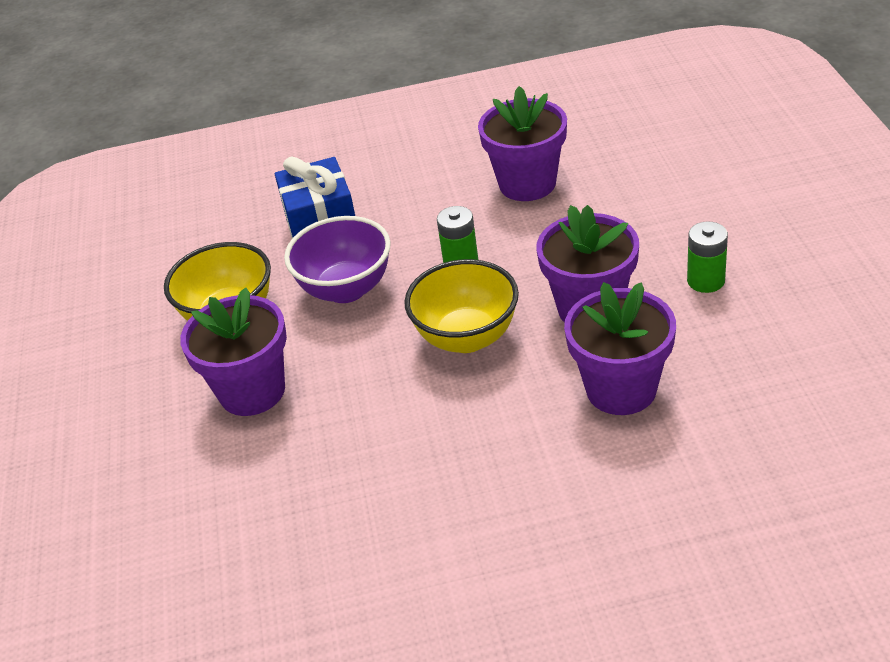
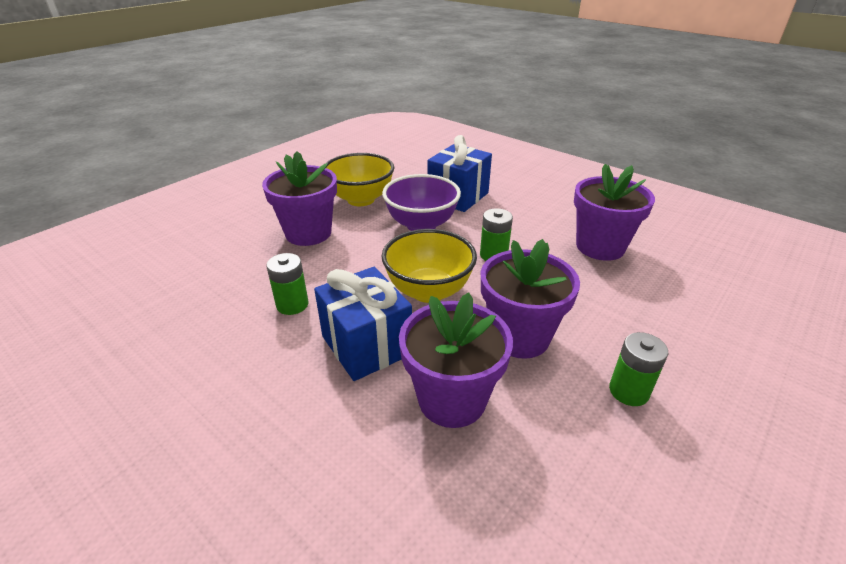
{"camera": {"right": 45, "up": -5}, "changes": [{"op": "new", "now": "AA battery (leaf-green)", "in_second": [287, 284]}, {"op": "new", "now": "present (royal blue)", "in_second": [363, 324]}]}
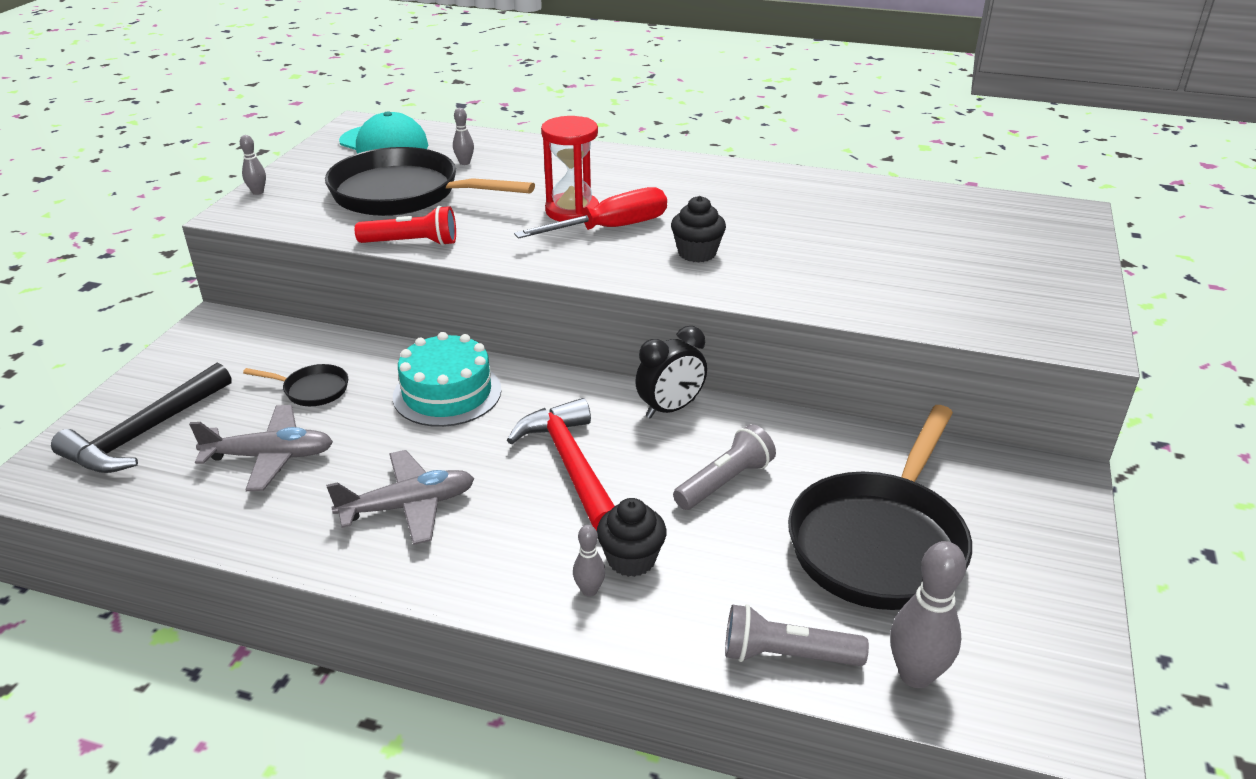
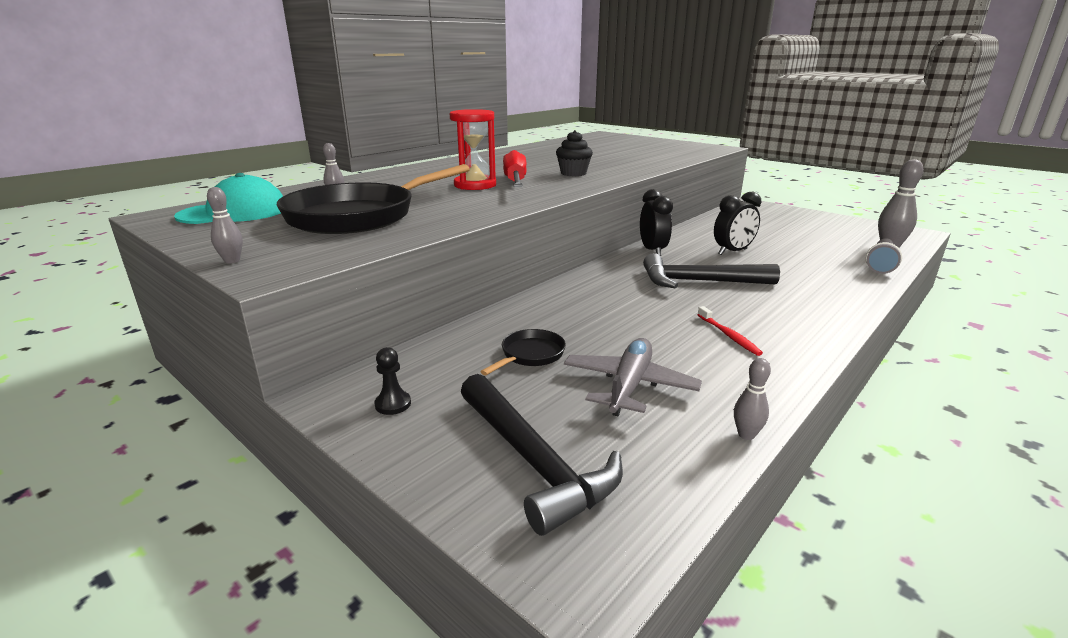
{"camera": {"right": -65, "up": -10}, "changes": [{"op": "gone", "was": "flashlight (crimson)", "in_first": [405, 226]}, {"op": "gone", "was": "gateau (turquoise)", "in_first": [447, 379]}, {"op": "repainted", "was": "hammer (crimson)", "now": "hammer (black)", "in_first": [561, 464], "in_second": [711, 270]}, {"op": "gone", "was": "pan (black)", "in_first": [880, 507]}, {"op": "swapped", "was": "flashlight (grey)", "now": "bedside clock (black)", "in_first": [724, 467], "in_second": [737, 223]}, {"op": "swapped", "was": "plane (grey)", "now": "tooth brush (crimson)", "in_first": [400, 497], "in_second": [730, 331]}, {"op": "gone", "was": "muffin (black)", "in_first": [632, 537]}, {"op": "shifted", "was": "bowling pin (grey)", "in_first": [589, 561], "in_second": [752, 399]}, {"op": "new", "now": "pawn (black)", "in_second": [393, 381]}]}
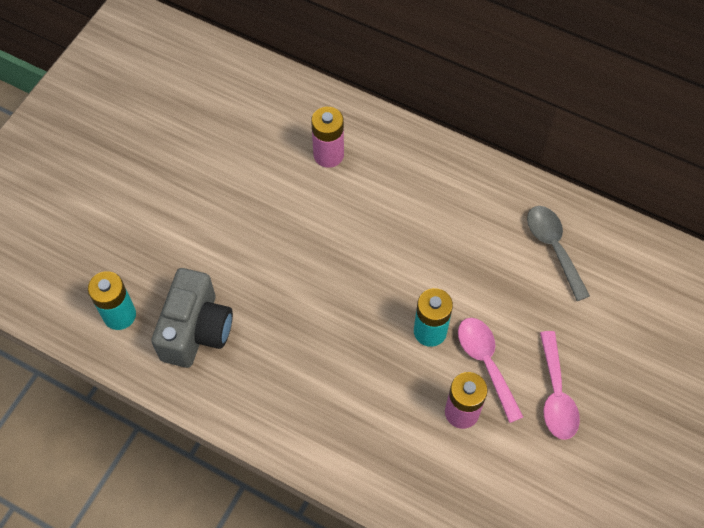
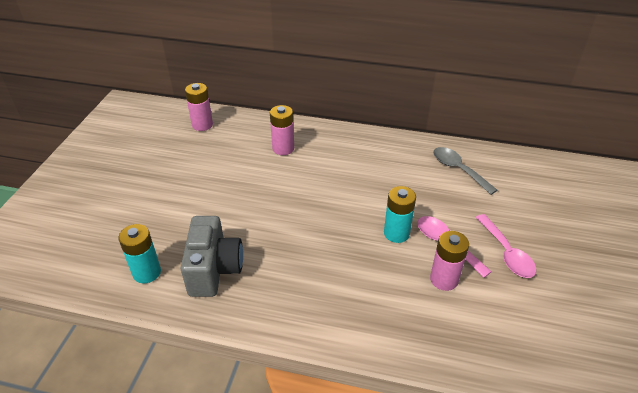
{"camera": {"right": -15, "up": -20}, "changes": [{"op": "new", "now": "AA battery (pink)", "in_second": [199, 107]}]}
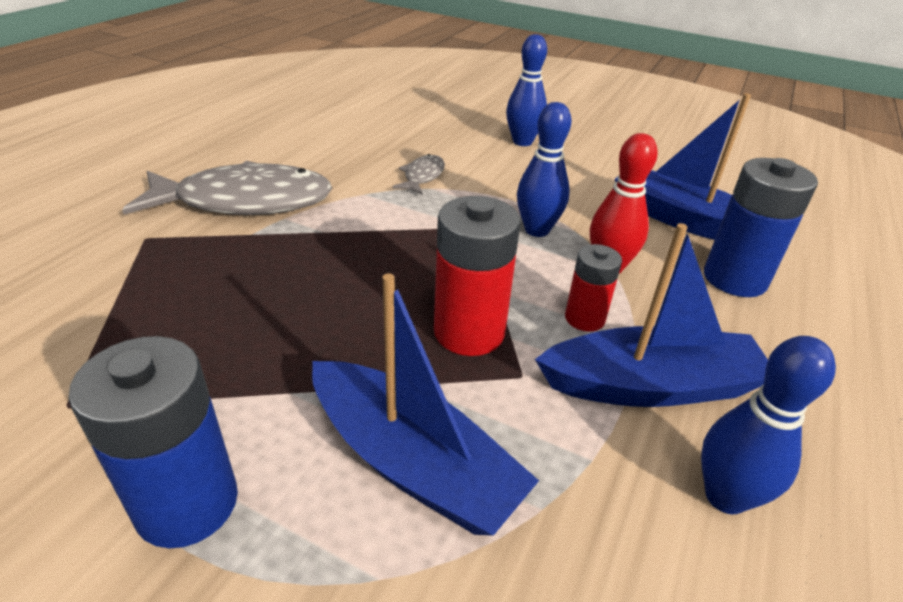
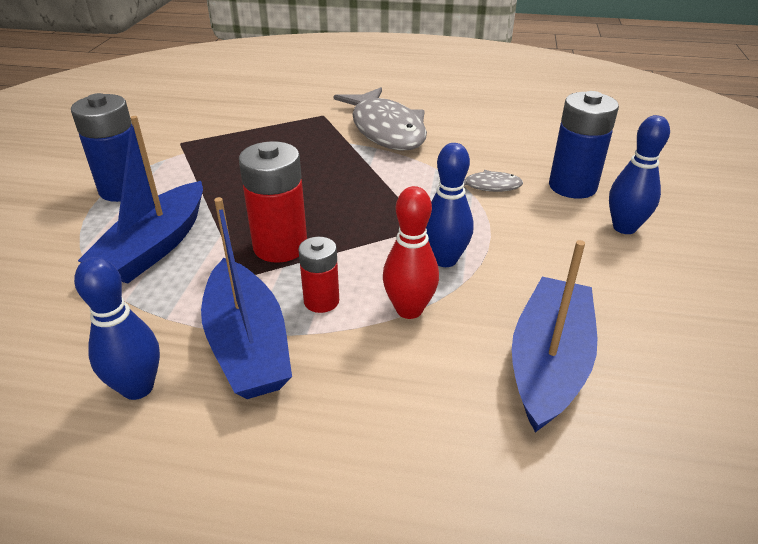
{"camera": {"right": 75, "up": 0}, "changes": [{"op": "shifted", "was": "AA battery (royal blue)", "in_first": [761, 227], "in_second": [584, 145]}]}
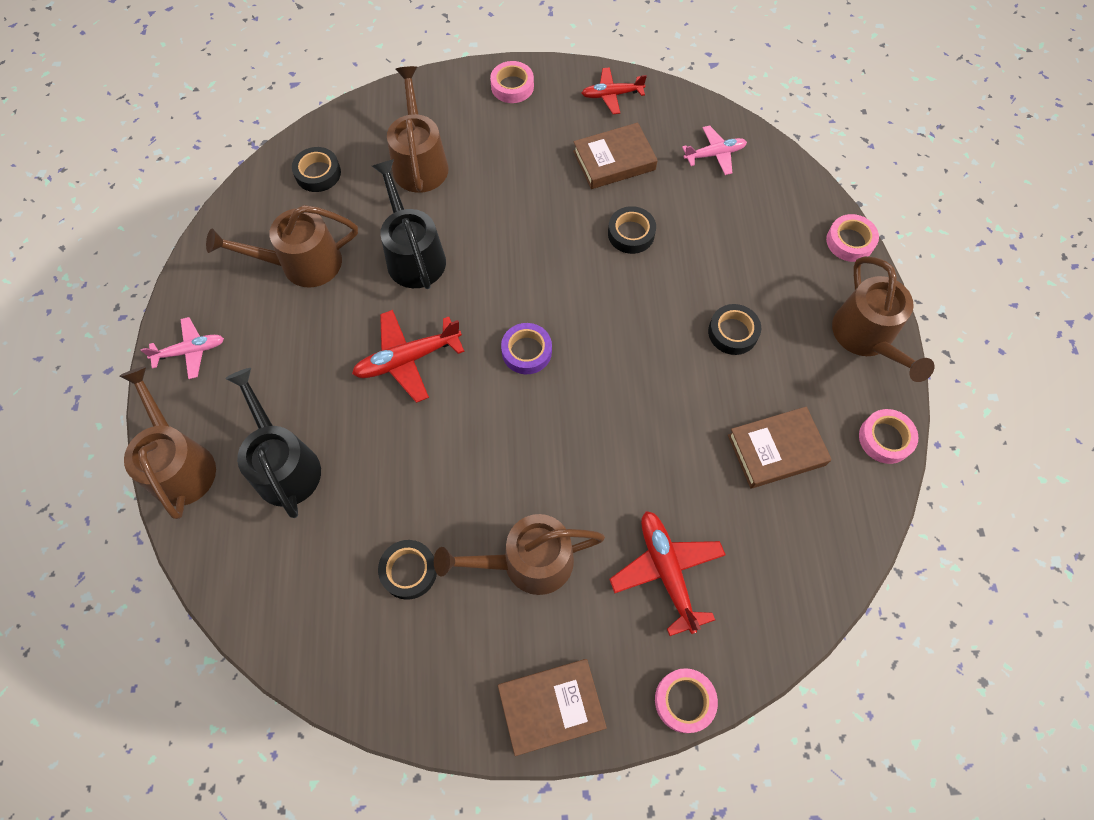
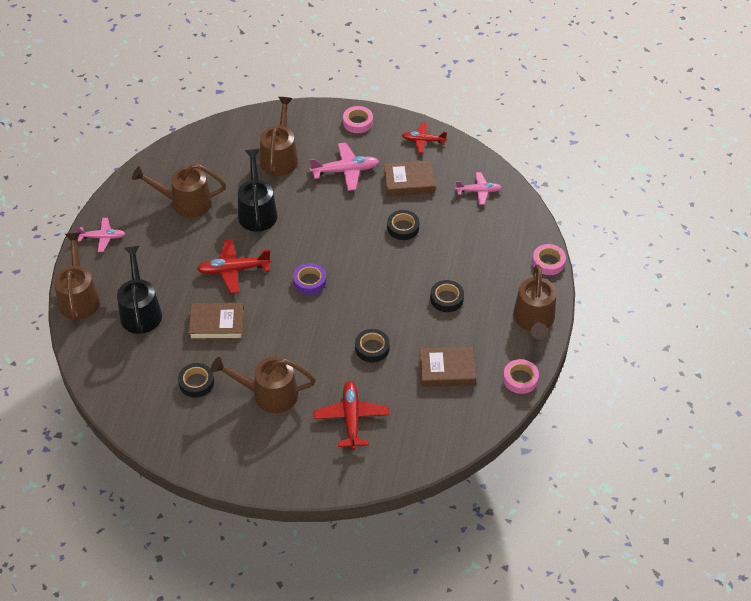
{"camera": {"right": 15, "up": -15}, "changes": [{"op": "shifted", "was": "tape (black)", "in_first": [316, 169], "in_second": [372, 345]}, {"op": "shifted", "was": "hardcover (brown)", "in_first": [552, 707], "in_second": [216, 321]}, {"op": "gone", "was": "tape (pink)", "in_first": [686, 700]}, {"op": "new", "now": "plane (pink)", "in_second": [344, 166]}]}
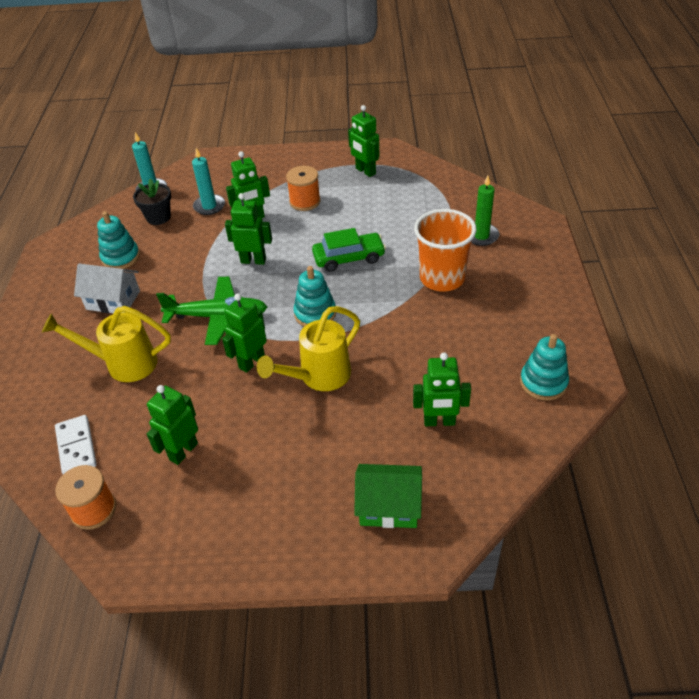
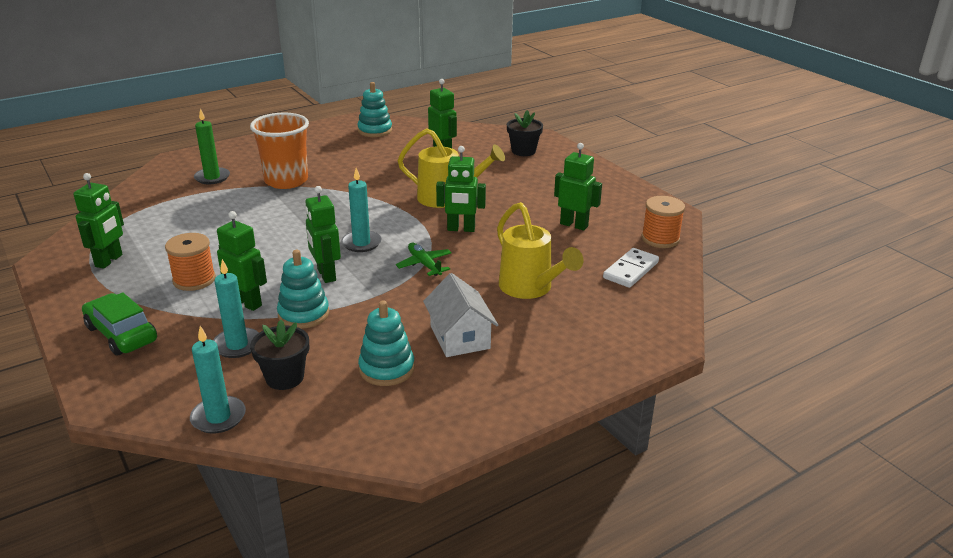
{"camera": {"right": -125, "up": -15}, "changes": [{"op": "shifted", "was": "car (leaf-green)", "in_first": [349, 250], "in_second": [119, 324]}, {"op": "shifted", "was": "ring stacker (turquoise)", "in_first": [314, 296], "in_second": [303, 289]}, {"op": "scaled", "was": "plane (leaf-green)", "in_first": [211, 311], "in_second": [424, 259], "ratio": 0.56}, {"op": "rotated", "was": "robot (leaf-green)", "in_first": [172, 425], "in_second": [578, 186], "clockwise": -150}, {"op": "swapped", "was": "toy house (leaf-green)", "now": "plant pot (black)", "in_first": [388, 496], "in_second": [525, 133]}, {"op": "new", "now": "wax candle (turquoise)", "in_second": [361, 210]}]}
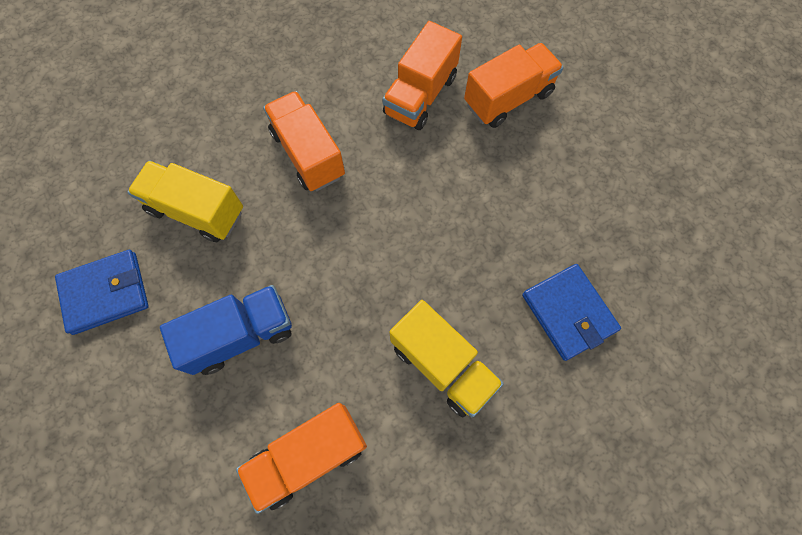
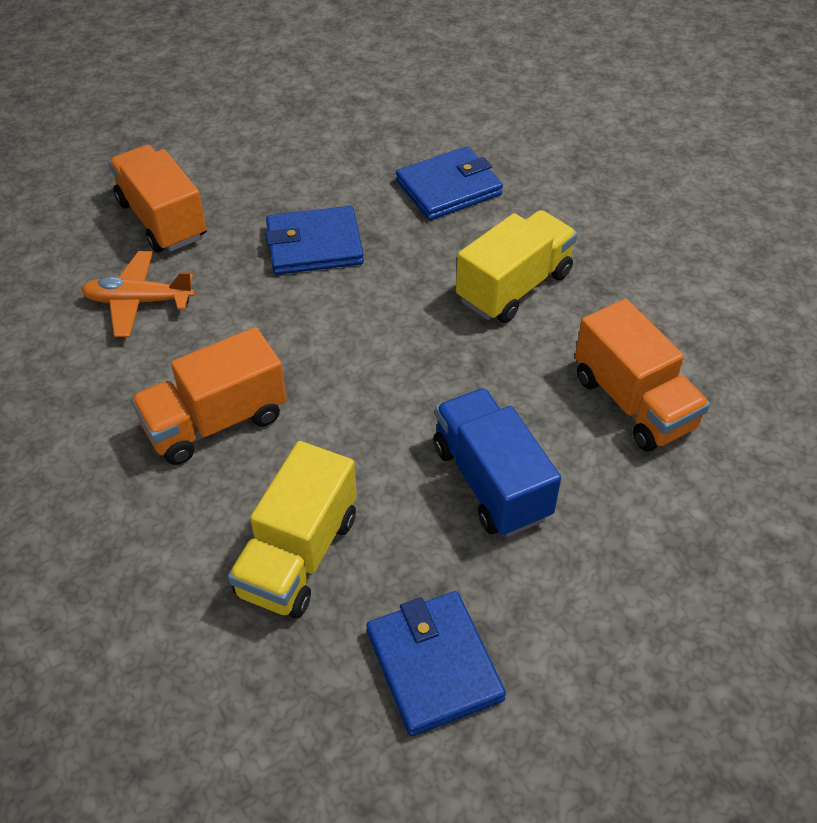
{"camera": {"right": -90, "up": -20}, "changes": [{"op": "swapped", "was": "truck (bright orange)", "now": "plane (bright orange)", "in_first": [422, 75], "in_second": [138, 294]}, {"op": "new", "now": "billfold (royal blue)", "in_second": [314, 240]}]}
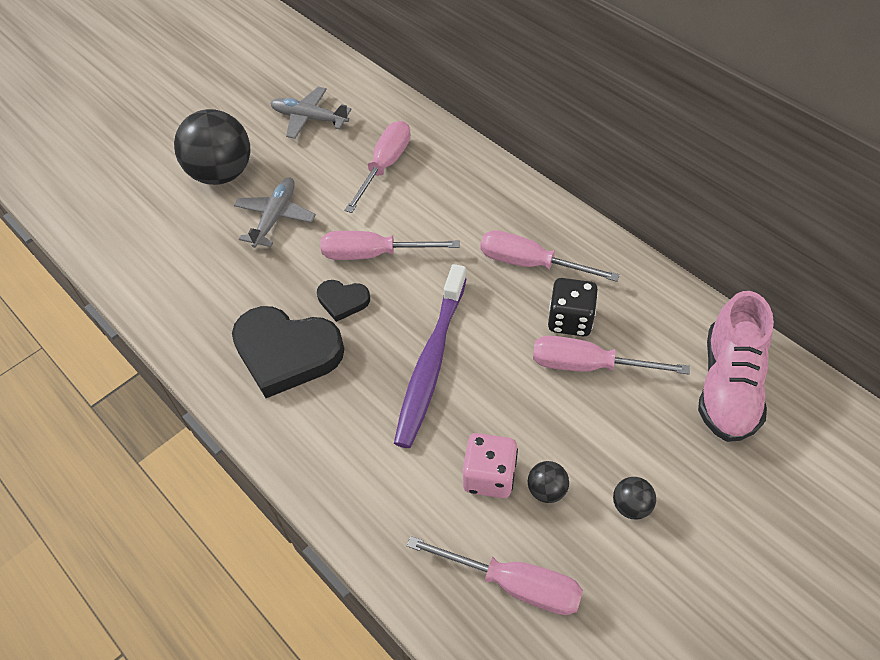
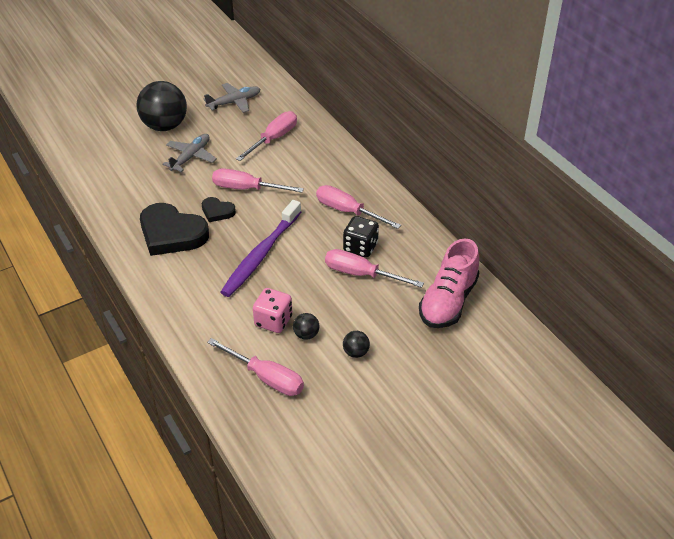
{"camera": {"right": 10, "up": -10}, "changes": [{"op": "rotated", "was": "plane (grey)", "in_first": [311, 113], "in_second": [232, 98], "clockwise": 120}]}
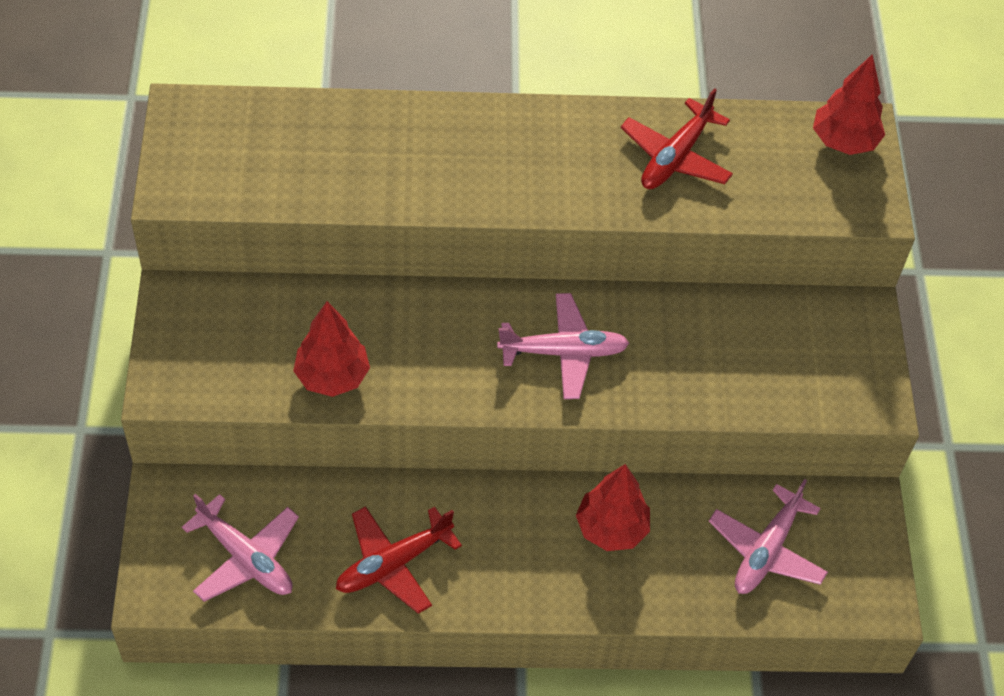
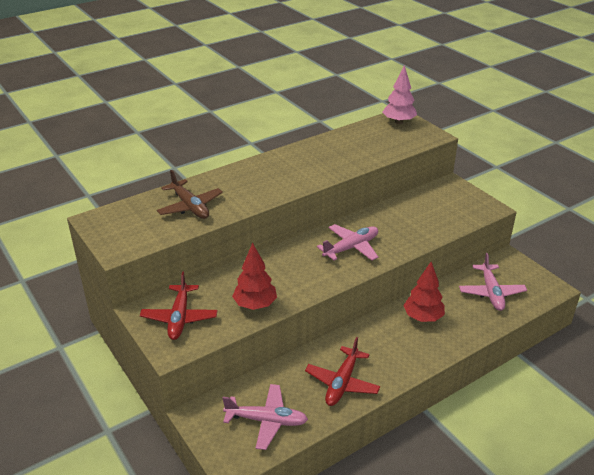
{"camera": {"right": -30, "up": -20}, "changes": [{"op": "repainted", "was": "toy tree (crimson)", "now": "toy tree (pink)", "in_first": [849, 104], "in_second": [400, 94]}, {"op": "shifted", "was": "plane (crimson)", "in_first": [677, 138], "in_second": [179, 306]}, {"op": "new", "now": "plane (brown)", "in_second": [190, 194]}]}
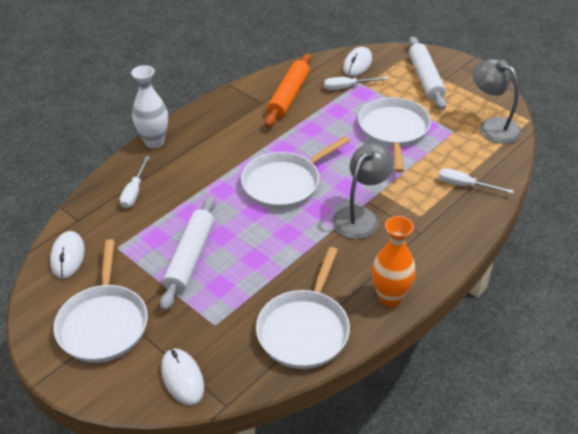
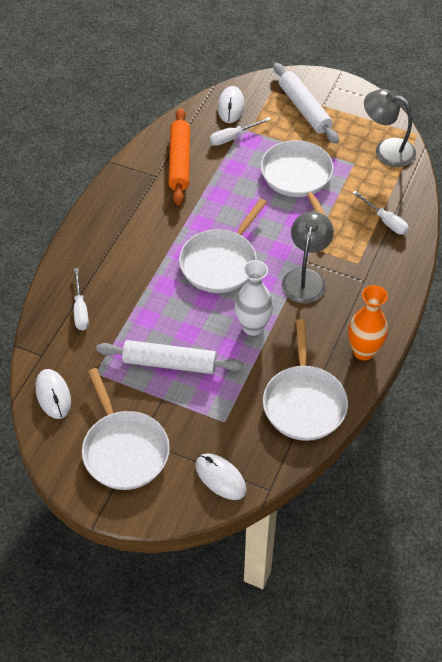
{"camera": {"right": -20, "up": 10}, "changes": [{"op": "shifted", "was": "tall vase (white)", "in_first": [149, 106], "in_second": [254, 298]}, {"op": "rotated", "was": "hand screwdriver (white)", "in_first": [476, 181], "in_second": [381, 213], "clockwise": -135}, {"op": "rotated", "was": "pastry roller (white)", "in_first": [187, 253], "in_second": [169, 357], "clockwise": -75}]}
